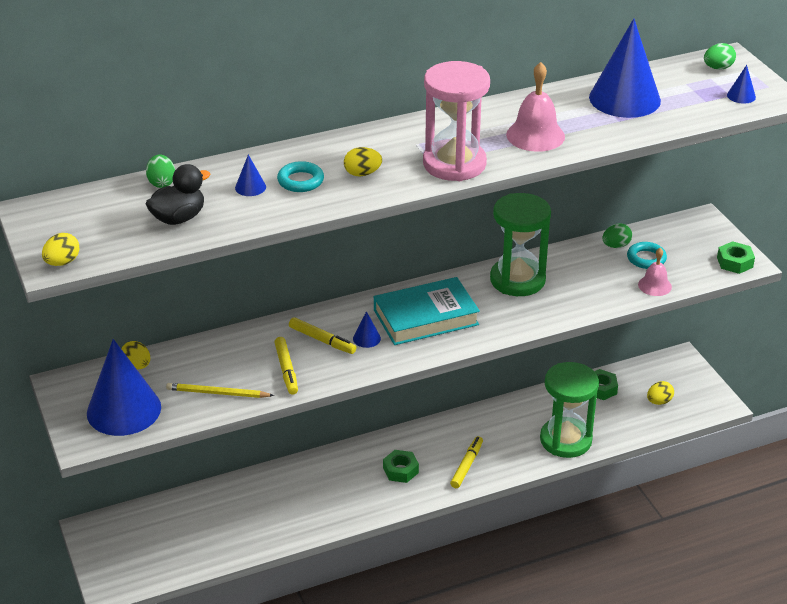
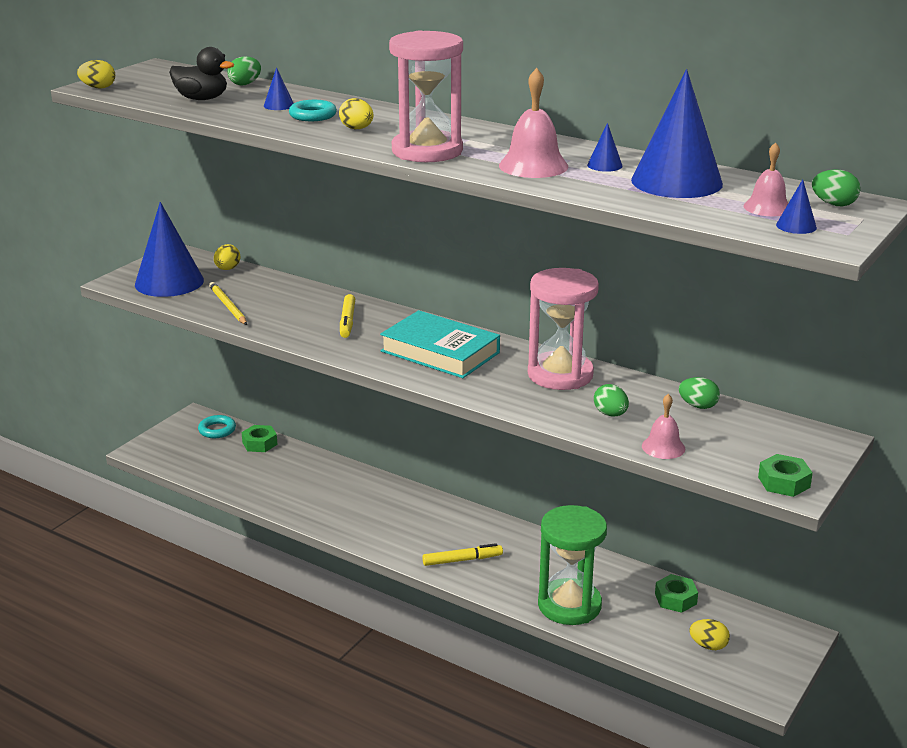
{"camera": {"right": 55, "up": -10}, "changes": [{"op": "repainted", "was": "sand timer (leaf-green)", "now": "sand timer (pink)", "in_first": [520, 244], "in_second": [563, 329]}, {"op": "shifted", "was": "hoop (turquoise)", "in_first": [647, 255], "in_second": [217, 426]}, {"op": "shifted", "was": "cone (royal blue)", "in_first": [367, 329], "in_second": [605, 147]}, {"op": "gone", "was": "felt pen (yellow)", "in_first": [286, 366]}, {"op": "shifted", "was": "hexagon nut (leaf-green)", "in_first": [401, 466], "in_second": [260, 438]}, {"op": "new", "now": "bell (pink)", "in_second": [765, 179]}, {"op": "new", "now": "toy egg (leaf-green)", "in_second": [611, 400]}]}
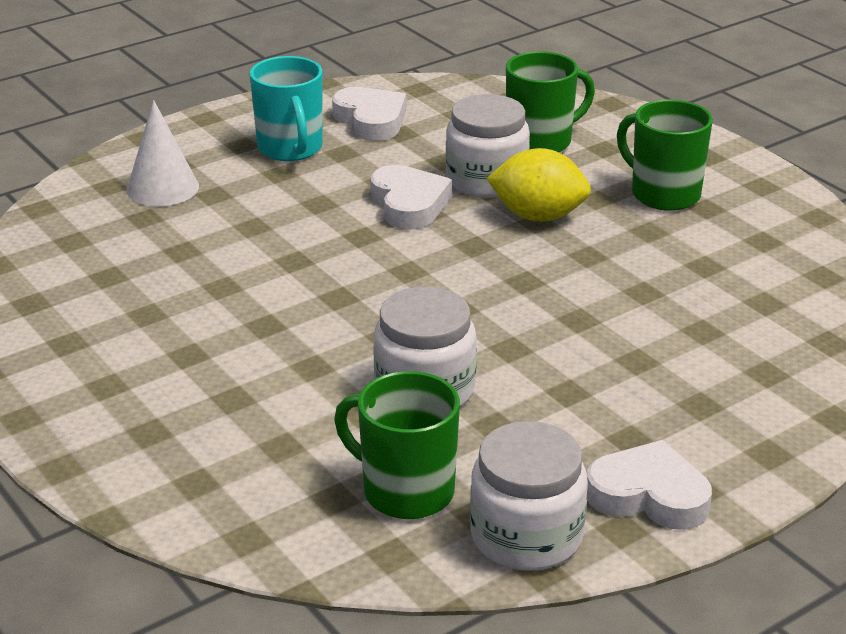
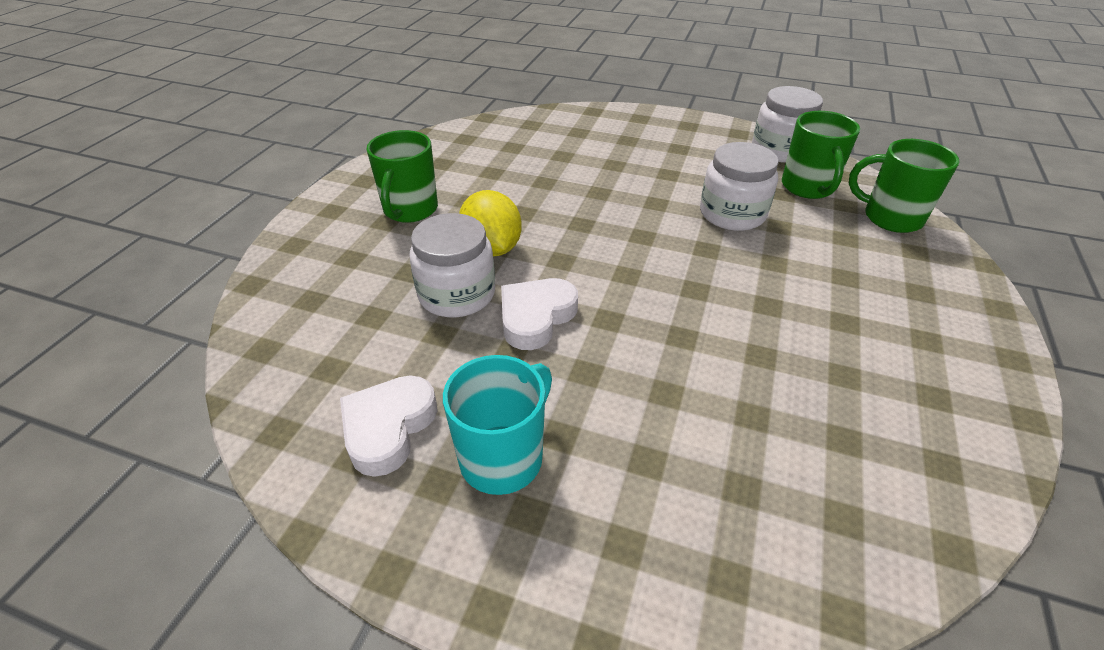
{"camera": {"right": -125, "up": 10}, "changes": [{"op": "shifted", "was": "coffee mug (leaf-green)", "in_first": [550, 101], "in_second": [904, 186]}, {"op": "gone", "was": "cone (white)", "in_first": [163, 153]}, {"op": "gone", "was": "heart shape (white)", "in_first": [649, 485]}]}
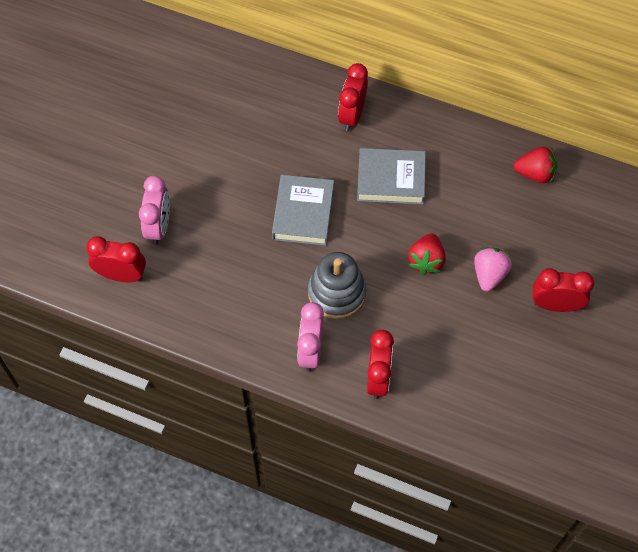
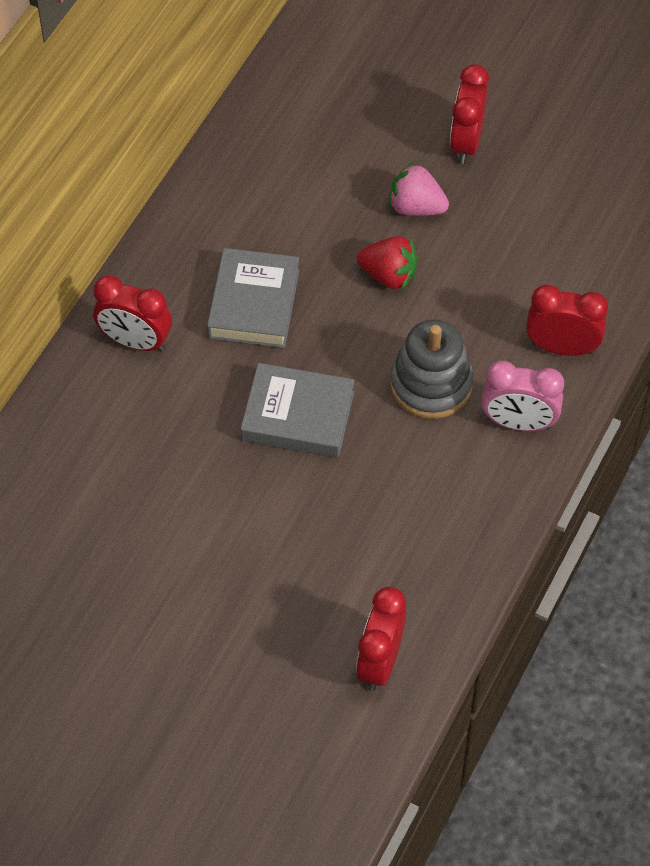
{"camera": {"right": -85, "up": -5}, "changes": [{"op": "gone", "was": "strawberry (crimson)", "in_first": [535, 165]}, {"op": "gone", "was": "bedside clock (pink)", "in_first": [154, 210]}]}
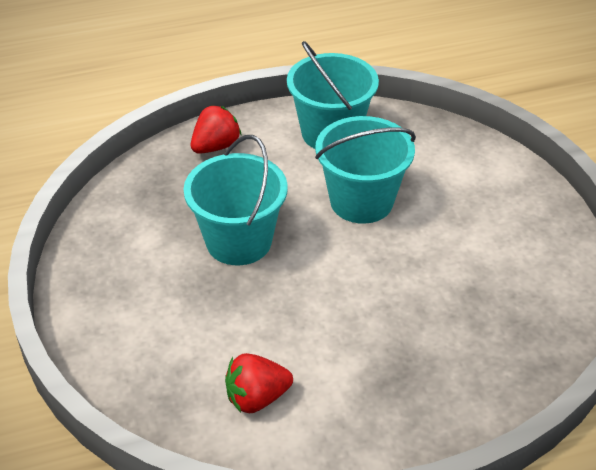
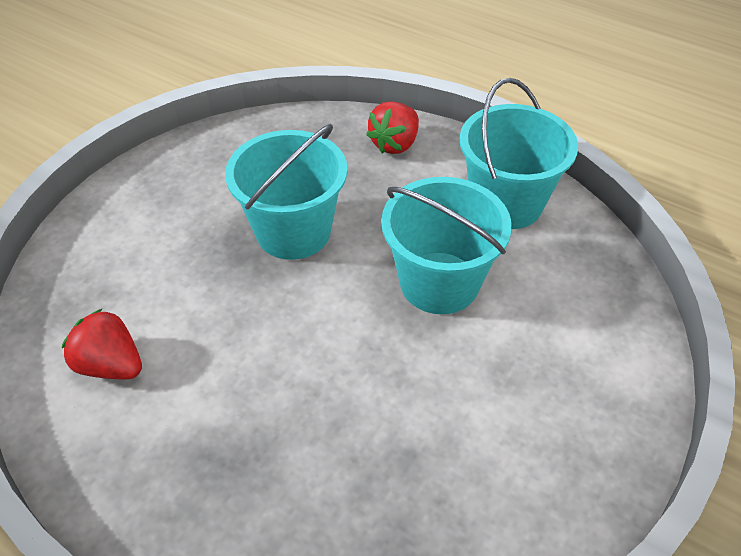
{"camera": {"right": 50, "up": 5}, "changes": [{"op": "rotated", "was": "strawberry (crimson)", "in_first": [216, 129], "in_second": [392, 127], "clockwise": 120}]}
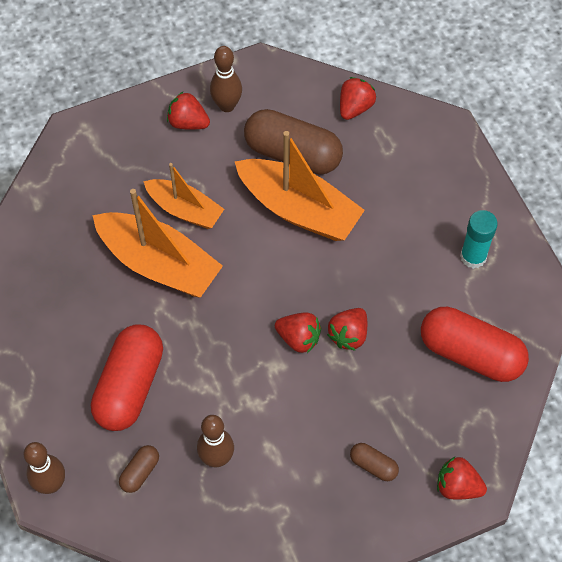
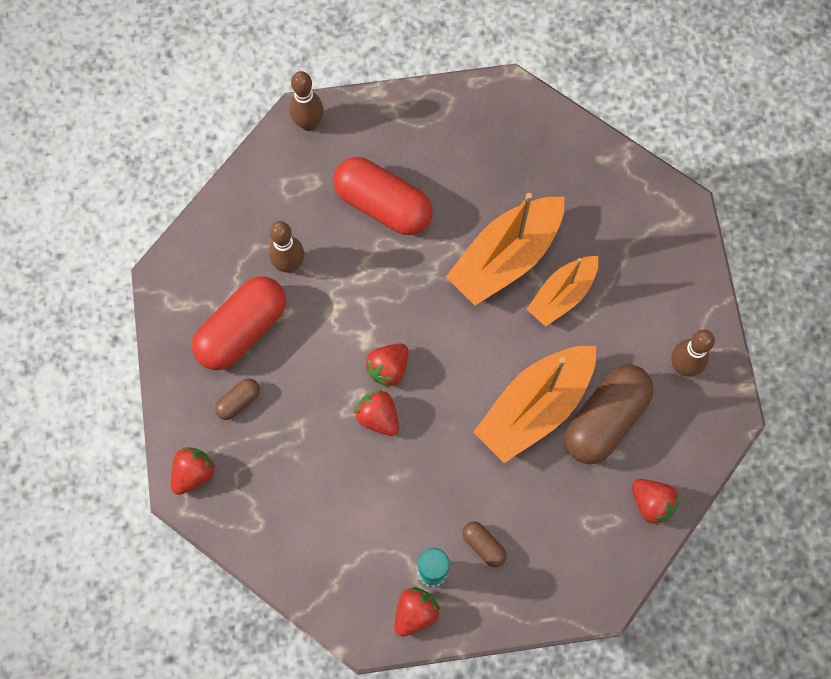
{"camera": {"right": 105, "up": 10}, "changes": [{"op": "shifted", "was": "strawberry (crimson)", "in_first": [188, 110], "in_second": [417, 611]}, {"op": "shifted", "was": "pill (crimson)", "in_first": [475, 344], "in_second": [239, 323]}, {"op": "shifted", "was": "pill (brown)", "in_first": [139, 469], "in_second": [484, 544]}]}
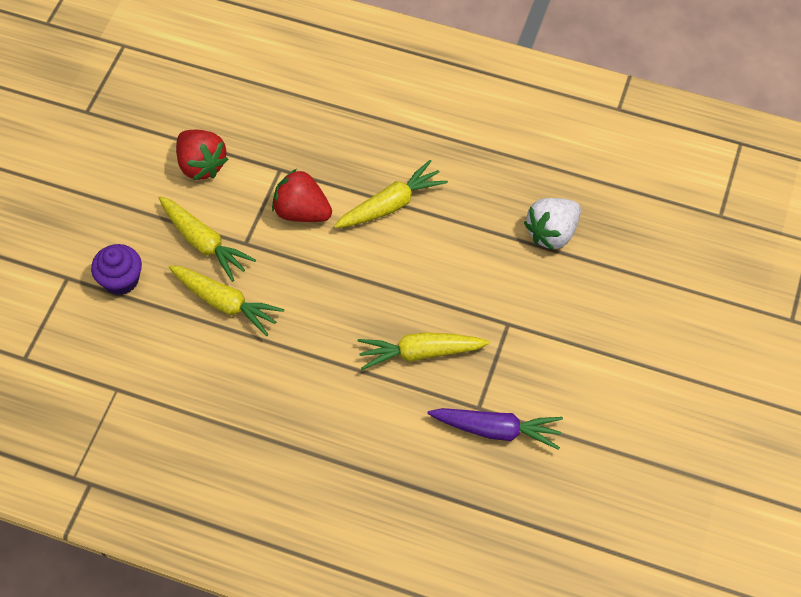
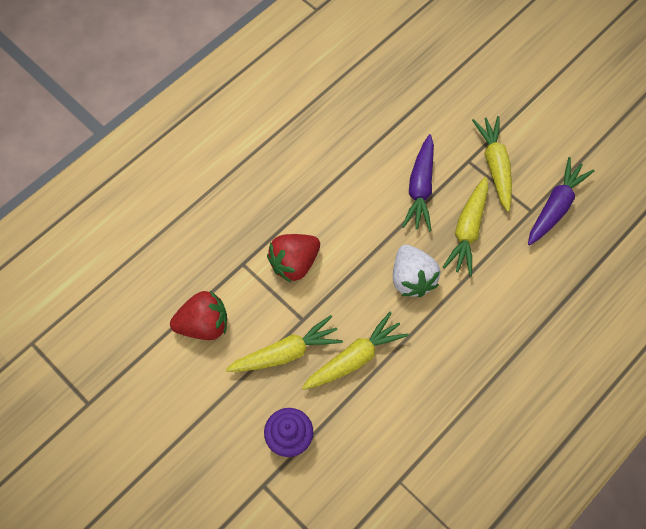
{"camera": {"right": -65, "up": 5}, "changes": [{"op": "shifted", "was": "root vegetable (yellow)", "in_first": [391, 194], "in_second": [492, 164]}, {"op": "shifted", "was": "strawberry (white)", "in_first": [552, 224], "in_second": [417, 271]}, {"op": "new", "now": "root vegetable (violet)", "in_second": [418, 182]}]}
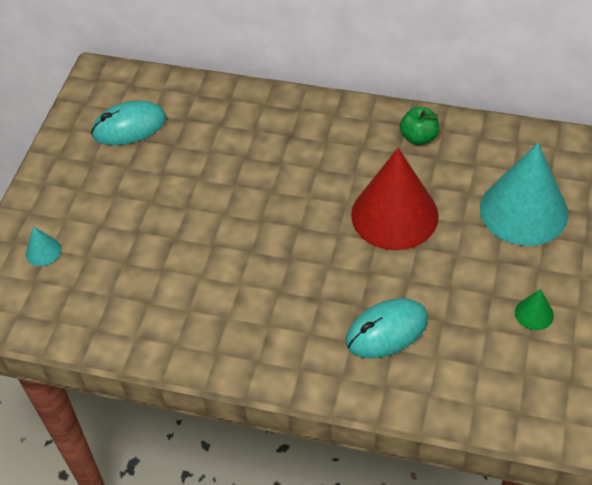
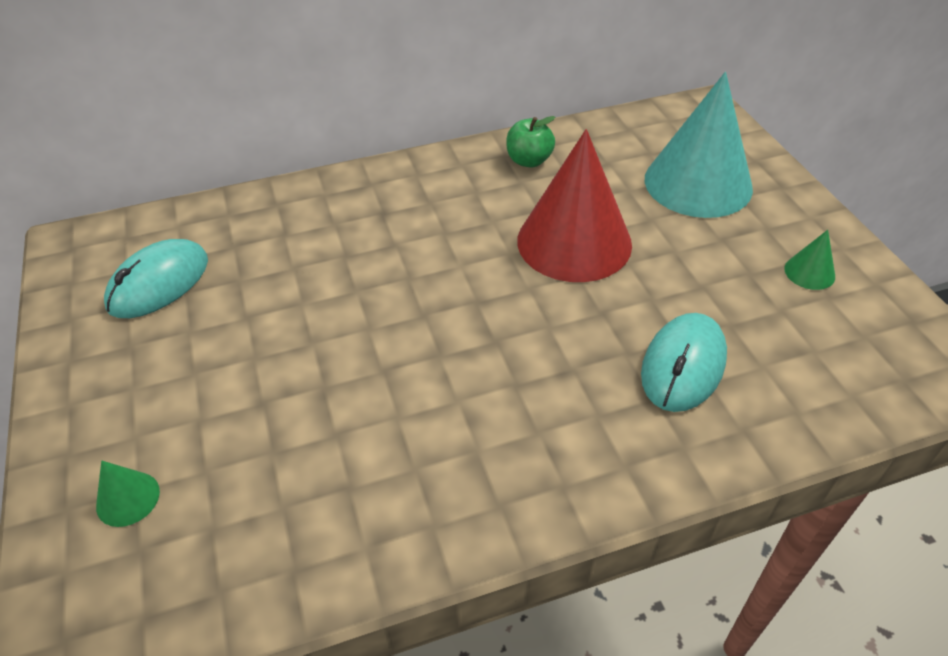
{"camera": {"right": -35, "up": -5}, "changes": [{"op": "repainted", "was": "cone (turquoise)", "now": "cone (leaf-green)", "in_first": [43, 246], "in_second": [128, 494]}]}
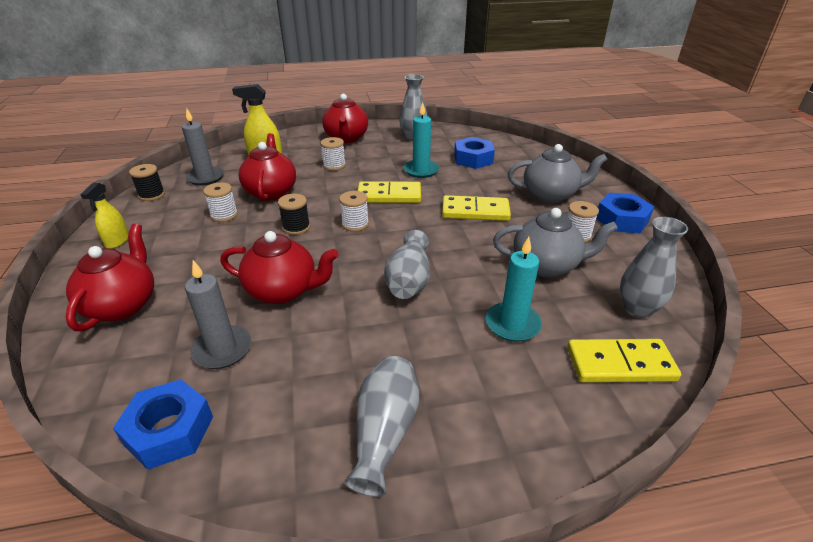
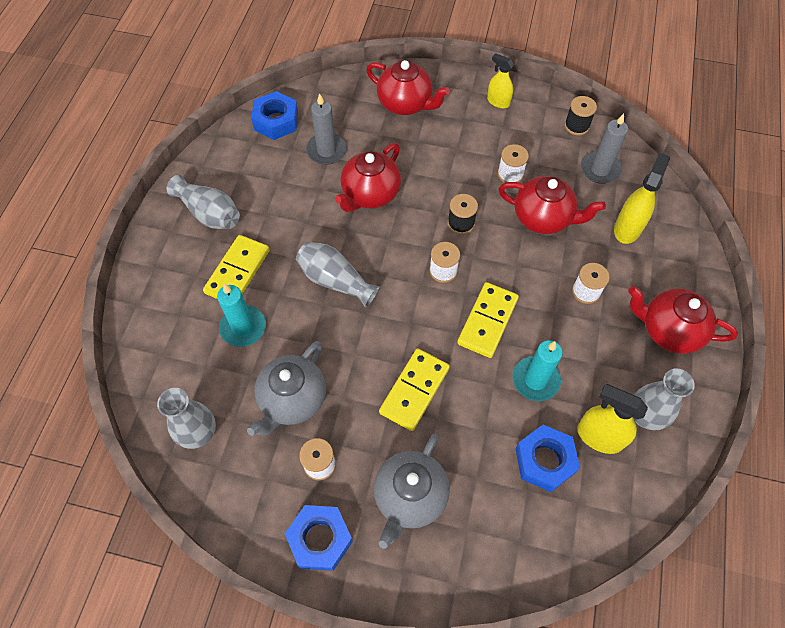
{"camera": {"right": 115, "up": 25}, "changes": [{"op": "shifted", "was": "domino (yellow)", "in_first": [624, 360], "in_second": [236, 267]}, {"op": "new", "now": "spray bottle (yellow)", "in_second": [612, 419]}]}
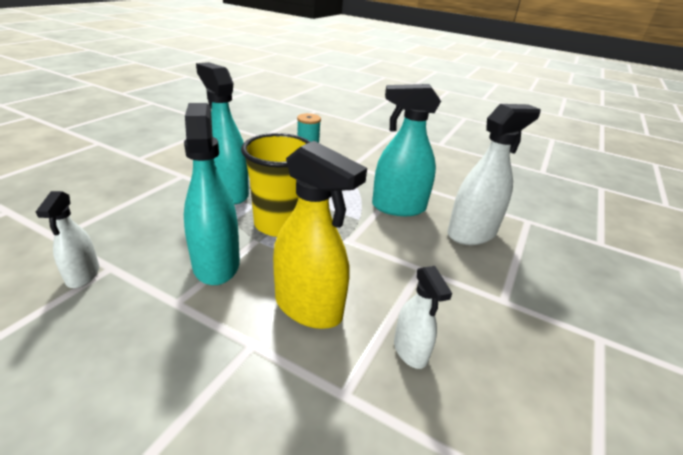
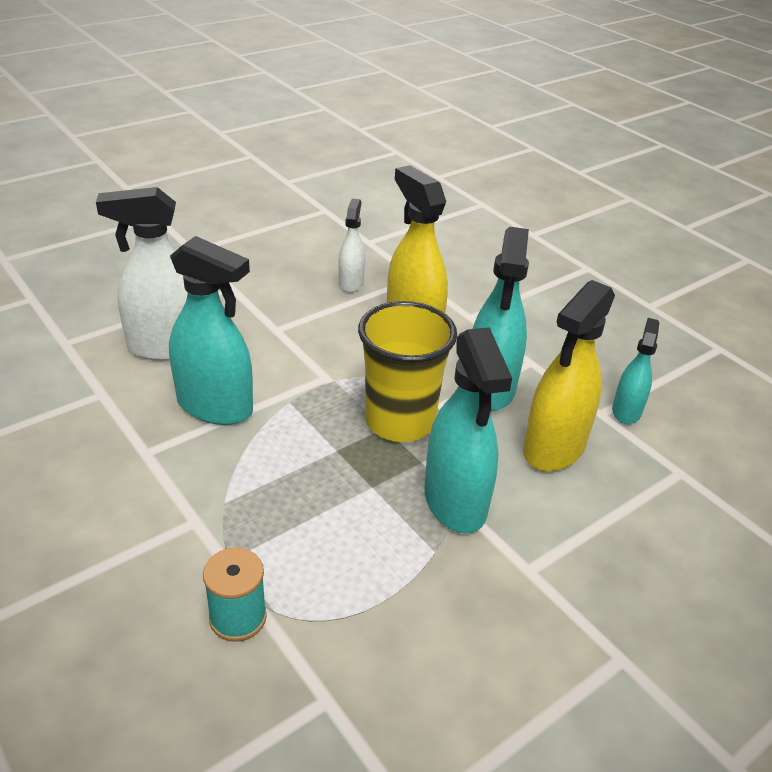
{"camera": {"right": -155, "up": 5}, "changes": [{"op": "repainted", "was": "spray bottle (white)", "now": "spray bottle (turquoise)", "in_first": [67, 239], "in_second": [635, 371]}, {"op": "new", "now": "spray bottle (yellow)", "in_second": [569, 376]}]}
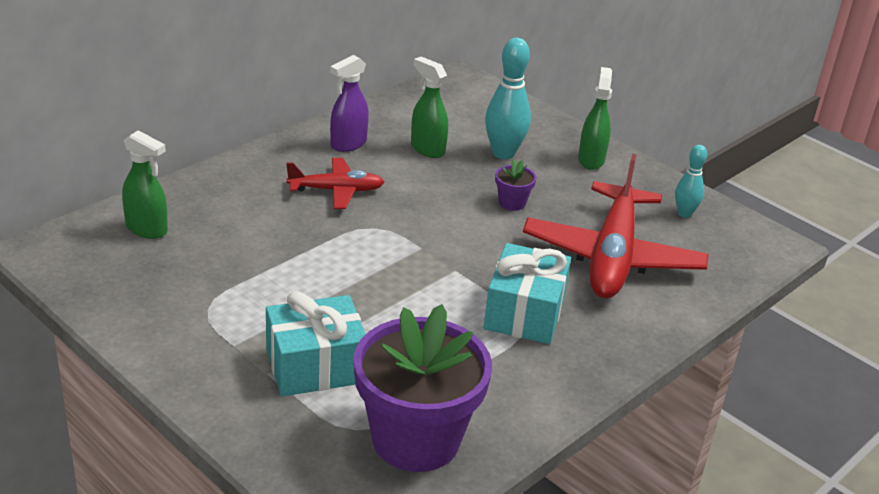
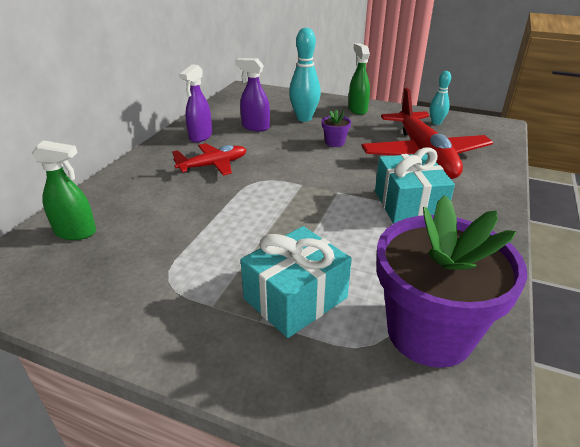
{"camera": {"right": -20, "up": 0}, "changes": [{"op": "repainted", "was": "spray bottle (leaf-green)", "now": "spray bottle (violet)", "in_first": [429, 107], "in_second": [252, 94]}]}
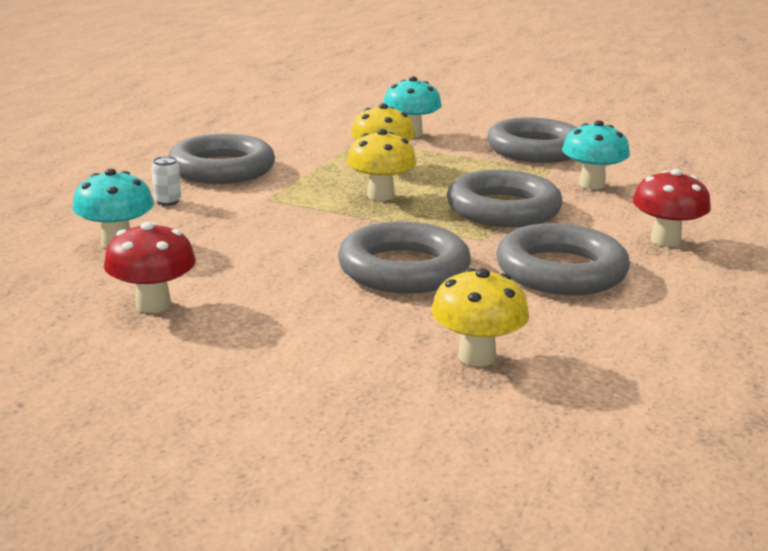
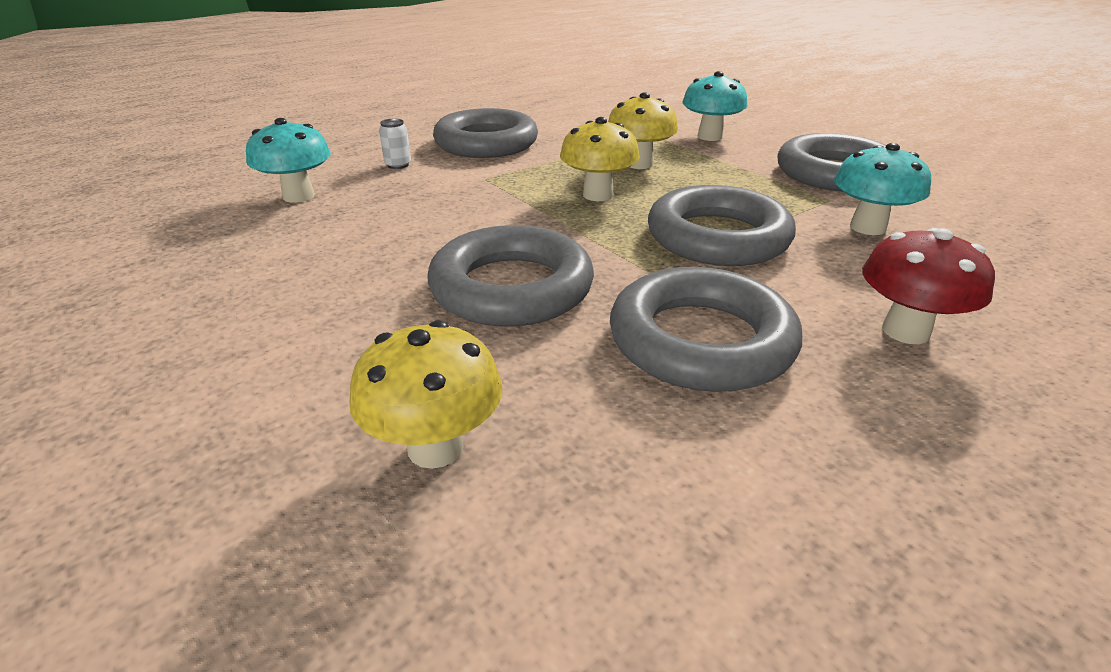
{"camera": {"right": 30, "up": 10}, "changes": [{"op": "gone", "was": "toadstool (crimson)", "in_first": [150, 267]}]}
